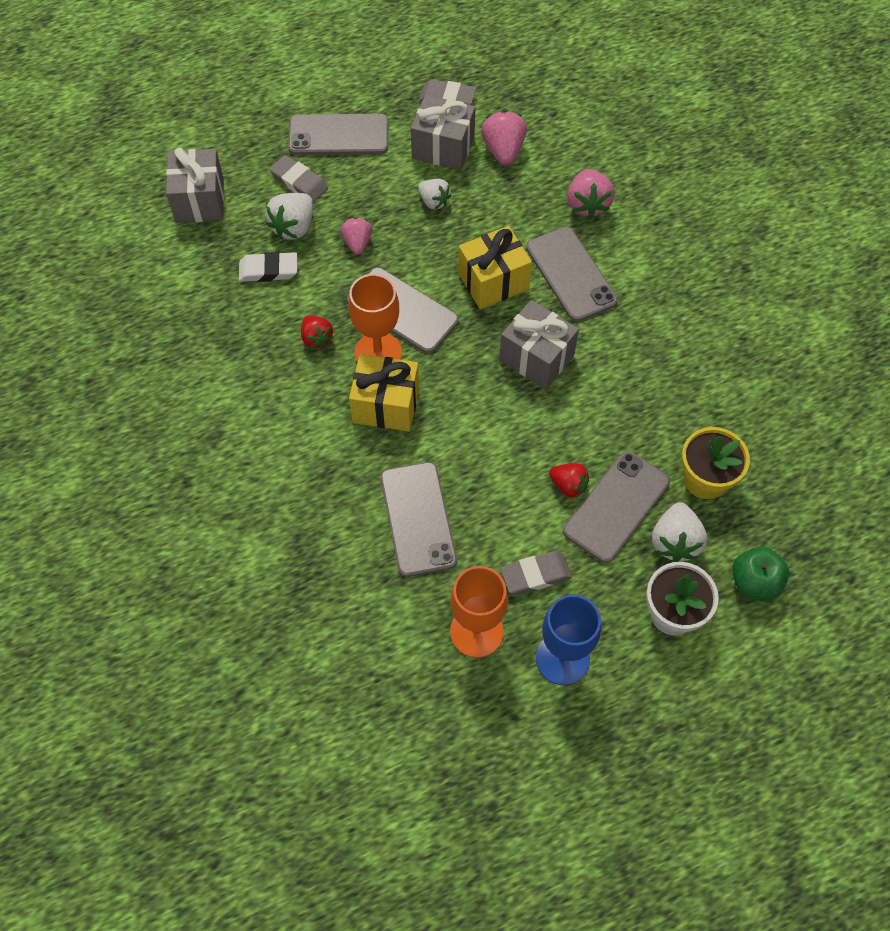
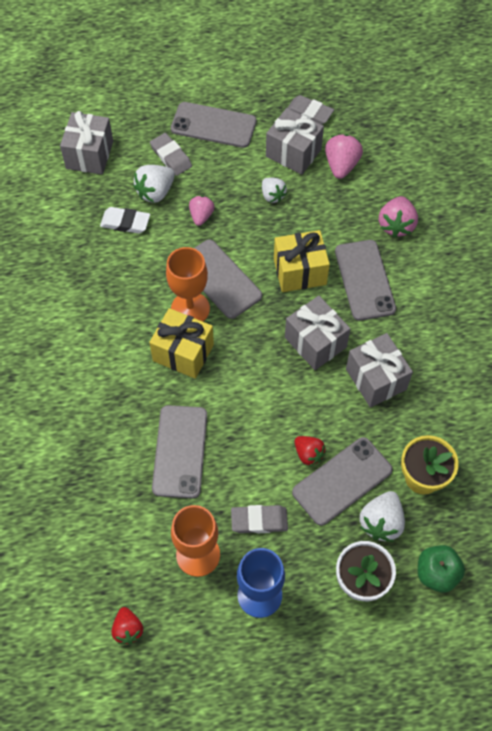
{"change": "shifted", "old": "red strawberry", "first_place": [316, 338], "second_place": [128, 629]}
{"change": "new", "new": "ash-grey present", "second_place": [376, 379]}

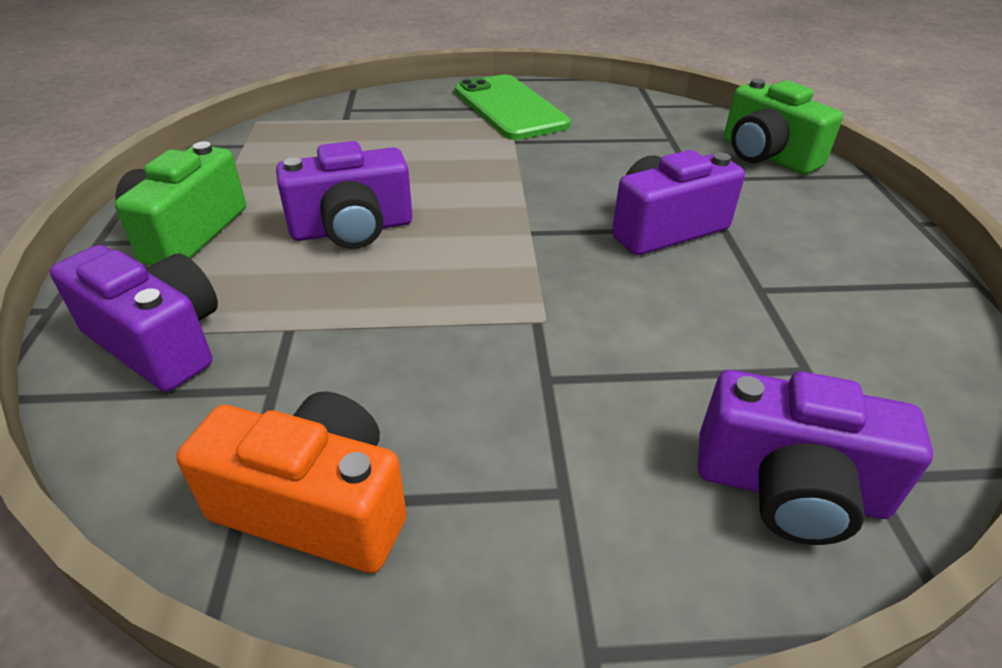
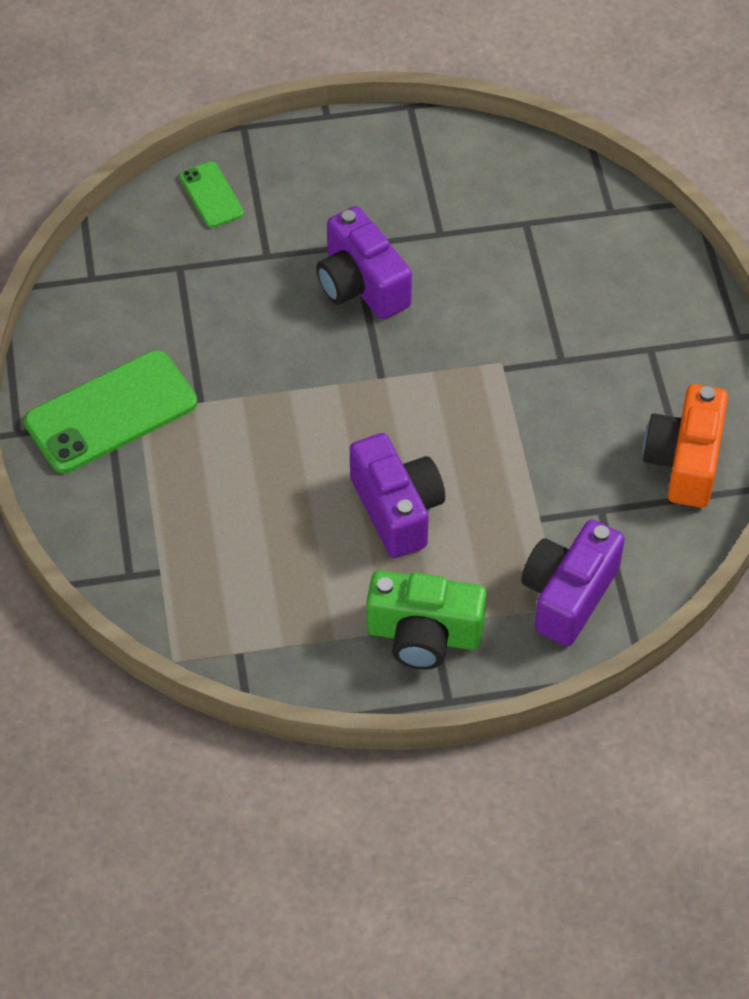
{"change": "swapped", "old": "leaf-green photo camera", "new": "leaf-green mobile phone", "first_place": [766, 155], "second_place": [211, 195]}
{"change": "gone", "old": "royal purple photo camera", "first_place": [789, 488]}

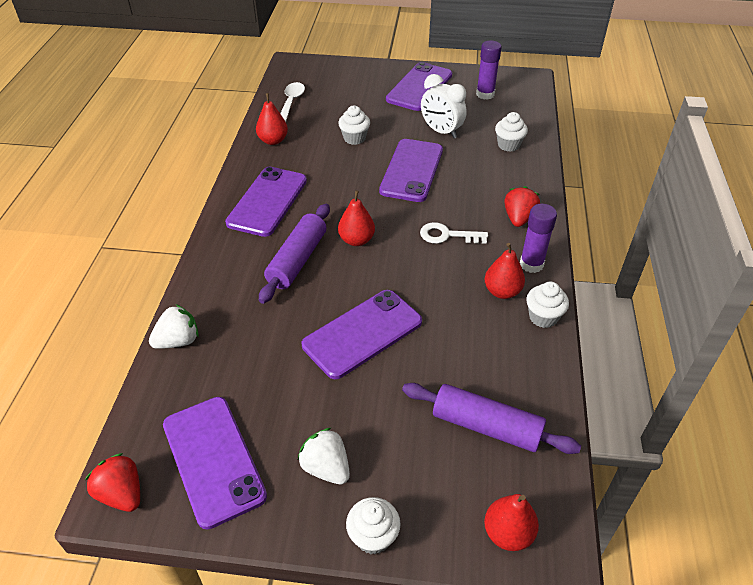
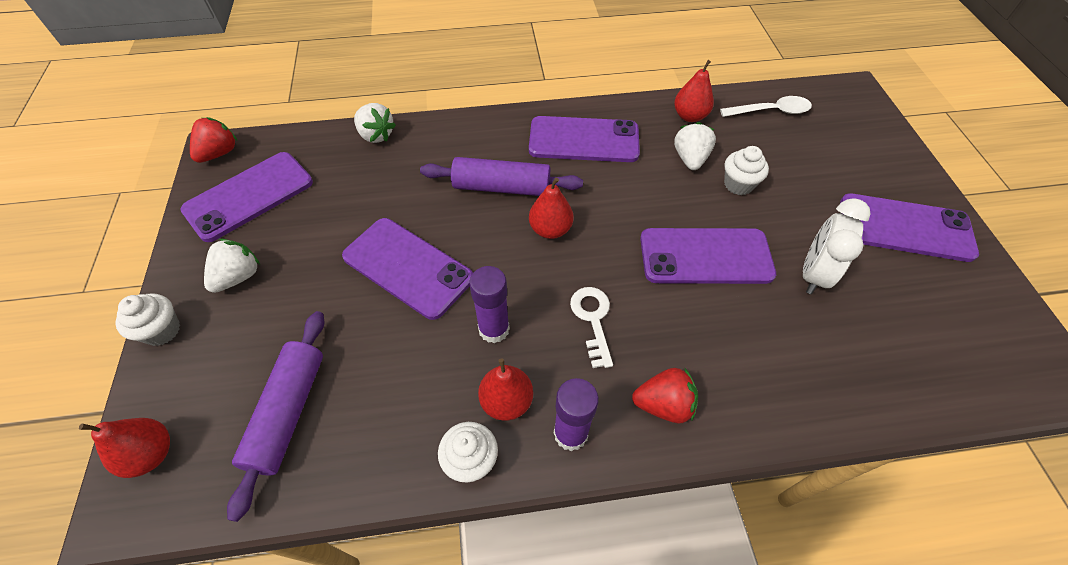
{"change": "shifted", "old": "royal purple glue stick", "first_place": [485, 94], "second_place": [494, 329]}
{"change": "new", "new": "white strawberry", "second_place": [690, 159]}
{"change": "gone", "old": "white cupcake", "first_place": [508, 145]}

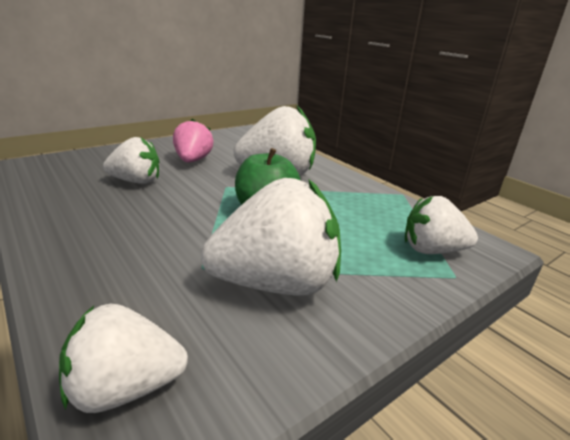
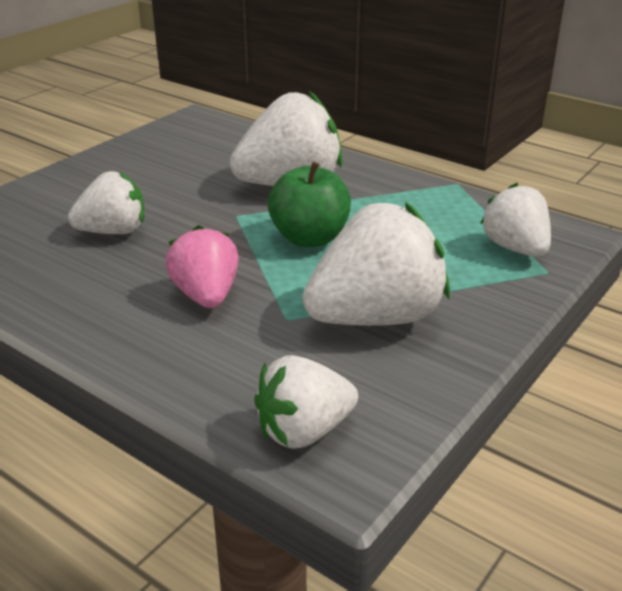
{"change": "shifted", "old": "pink strawberry", "first_place": [193, 160], "second_place": [206, 296]}
{"change": "rotated", "old": "white strawberry", "first_place": [432, 250], "second_place": [515, 248], "degrees": 75}

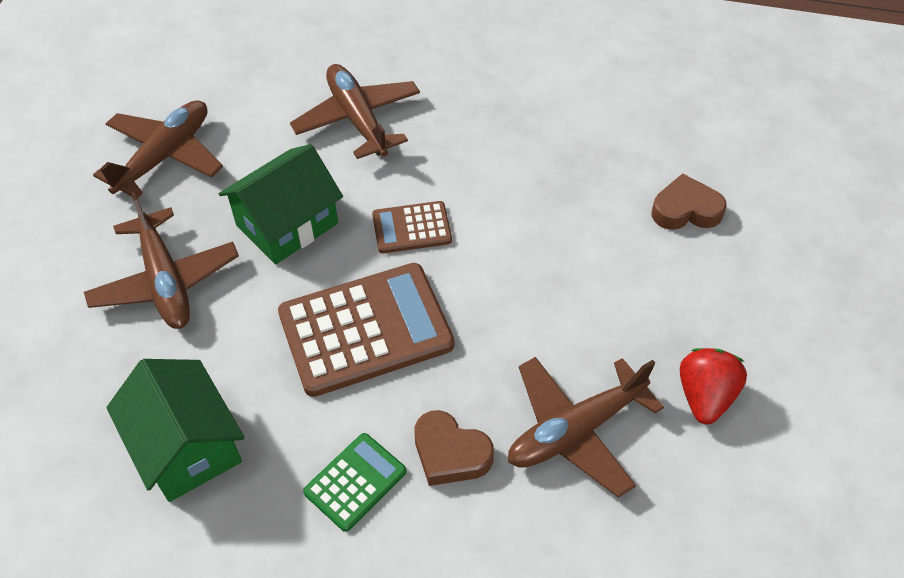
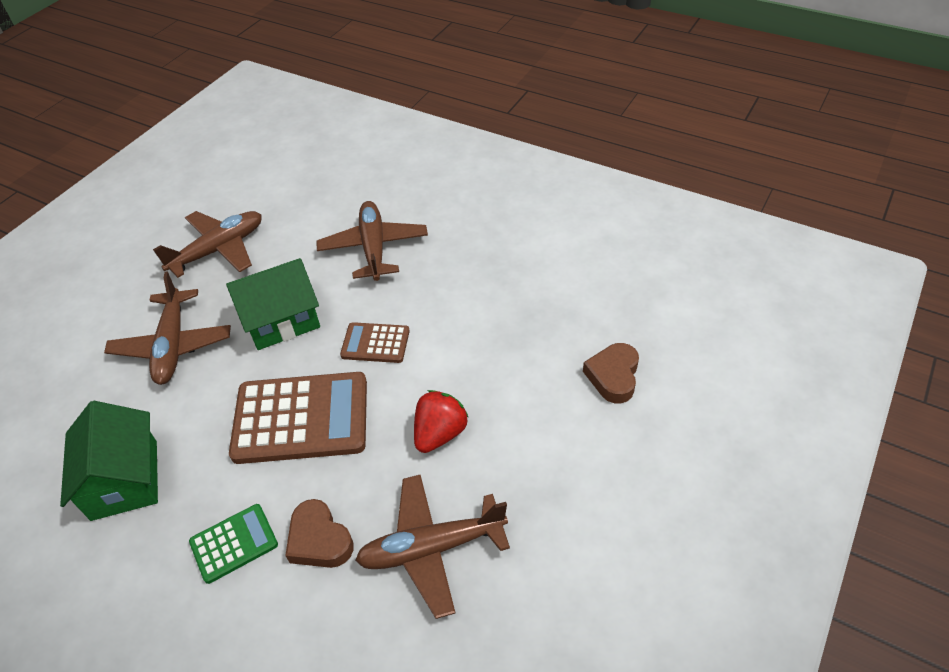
{"change": "shifted", "old": "red strawberry", "first_place": [704, 396], "second_place": [440, 433]}
{"change": "rotated", "old": "russet heart", "first_place": [685, 210], "second_place": [613, 376], "degrees": -90}

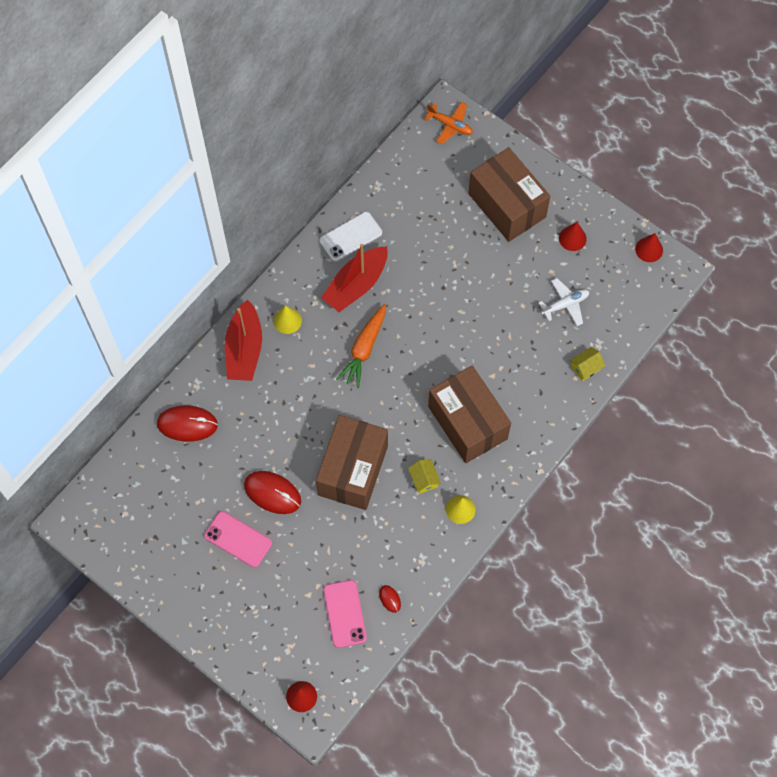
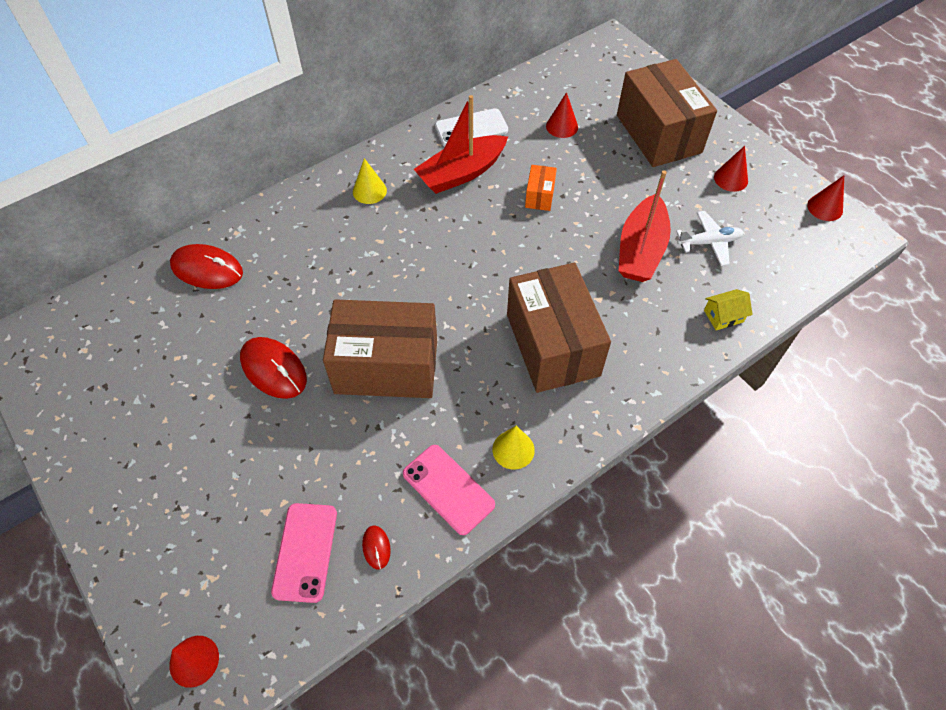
{"change": "rotated", "old": "russet parcel", "first_place": [353, 470], "second_place": [386, 366], "degrees": 60}
{"change": "shifted", "old": "pink mobile phone", "first_place": [238, 539], "second_place": [448, 489]}
{"change": "new", "new": "orange parcel", "second_place": [539, 196]}
{"change": "new", "new": "red solid cone", "second_place": [562, 126]}
{"change": "shifted", "old": "red boat", "first_place": [244, 349], "second_place": [641, 250]}
{"change": "gone", "old": "orange toy carrot", "first_place": [364, 348]}
{"change": "gone", "old": "yellow house", "first_place": [424, 479]}
{"change": "gone", "old": "orange plane", "first_place": [450, 125]}

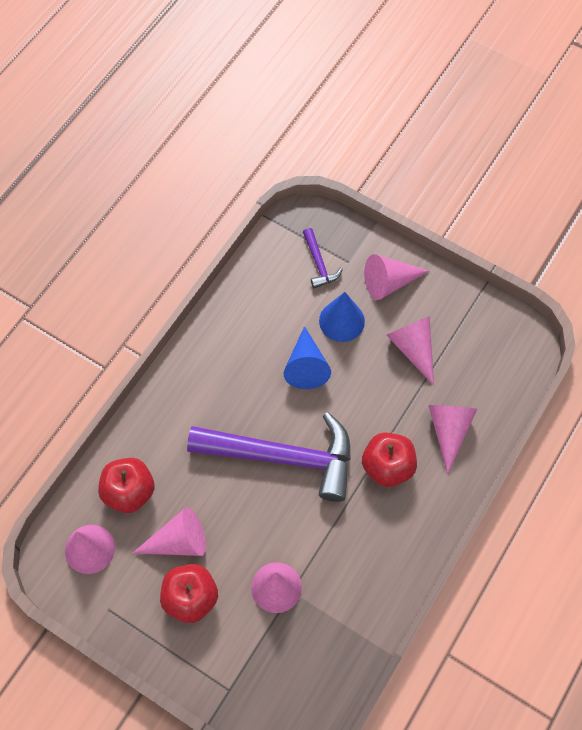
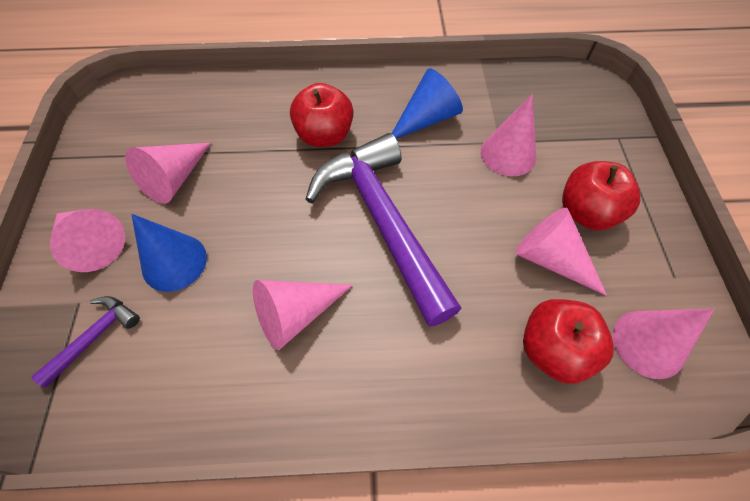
{"change": "shifted", "old": "pink solid cone", "first_place": [449, 431], "second_place": [296, 314]}
{"change": "shifted", "old": "royal blue solid cone", "first_place": [306, 366], "second_place": [426, 119]}

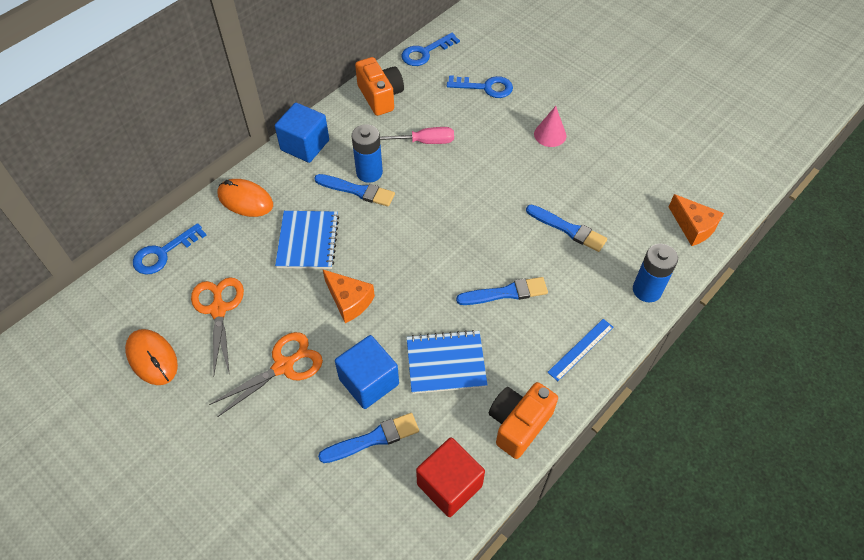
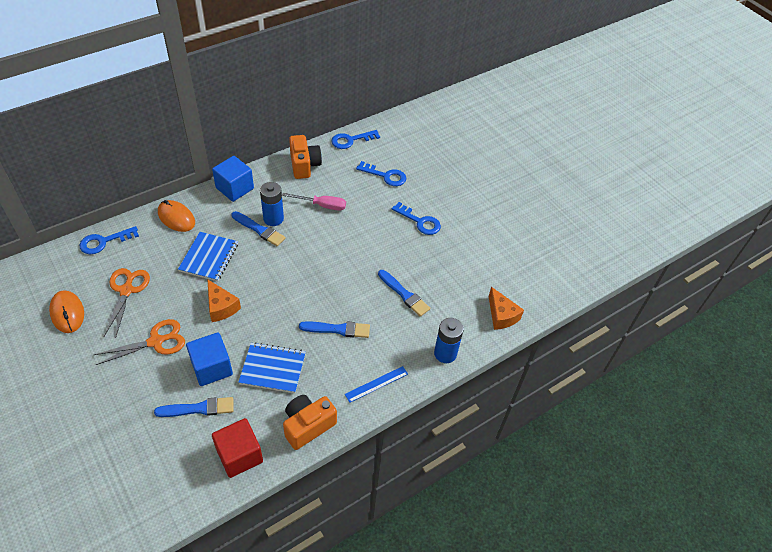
{"change": "swapped", "old": "pink solid cone", "new": "royal blue key", "first_place": [550, 134], "second_place": [420, 222]}

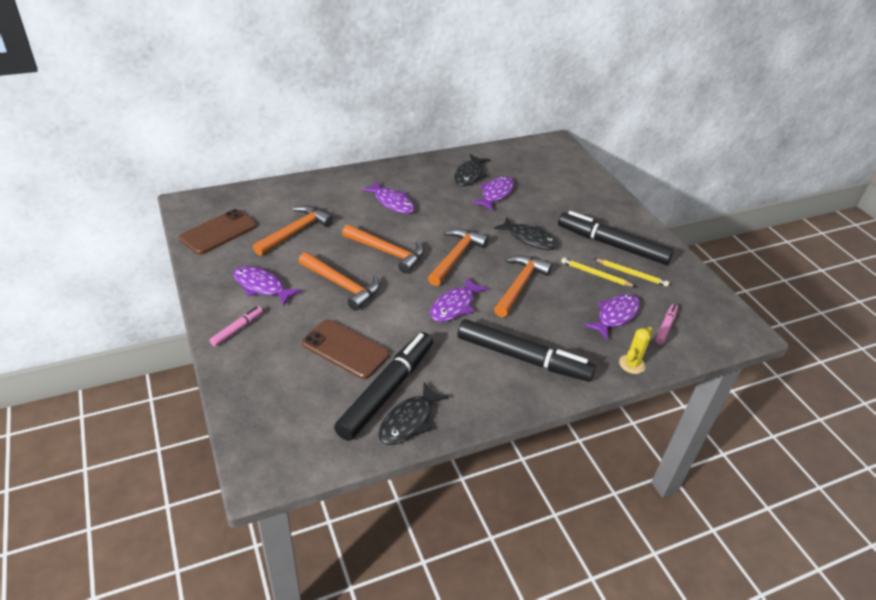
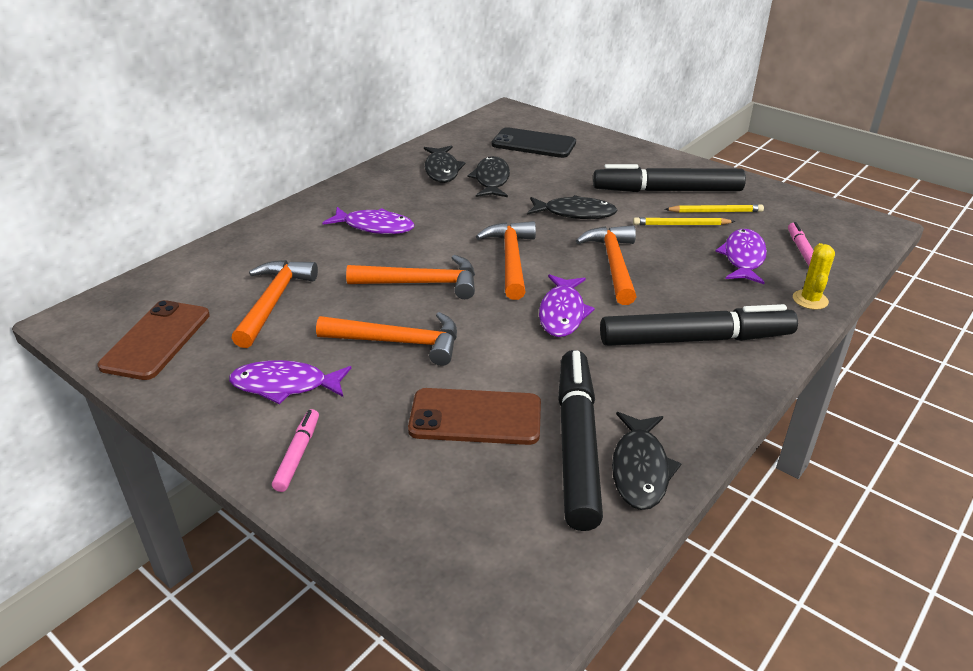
{"change": "repainted", "old": "royal purple toy fish", "new": "black toy fish", "first_place": [496, 194], "second_place": [491, 180]}
{"change": "new", "new": "black mobile phone", "second_place": [533, 144]}

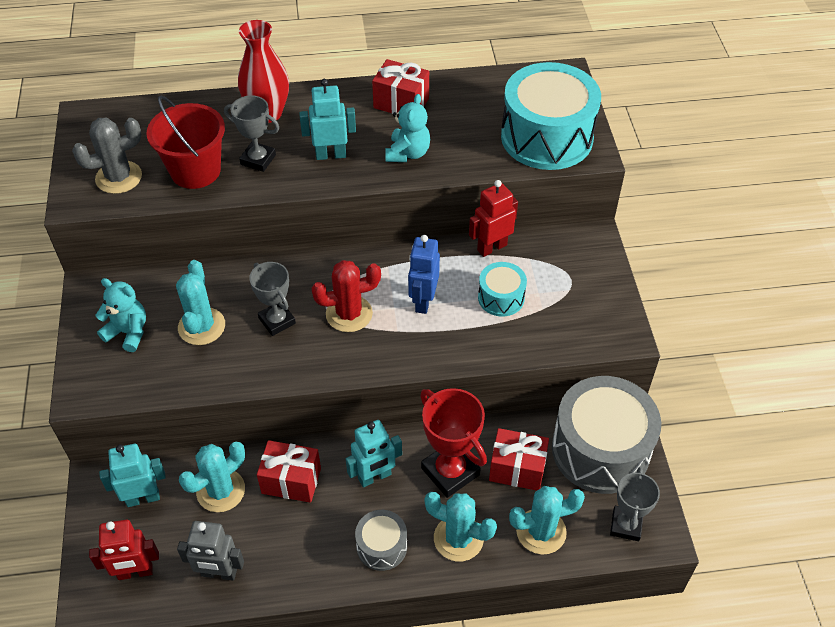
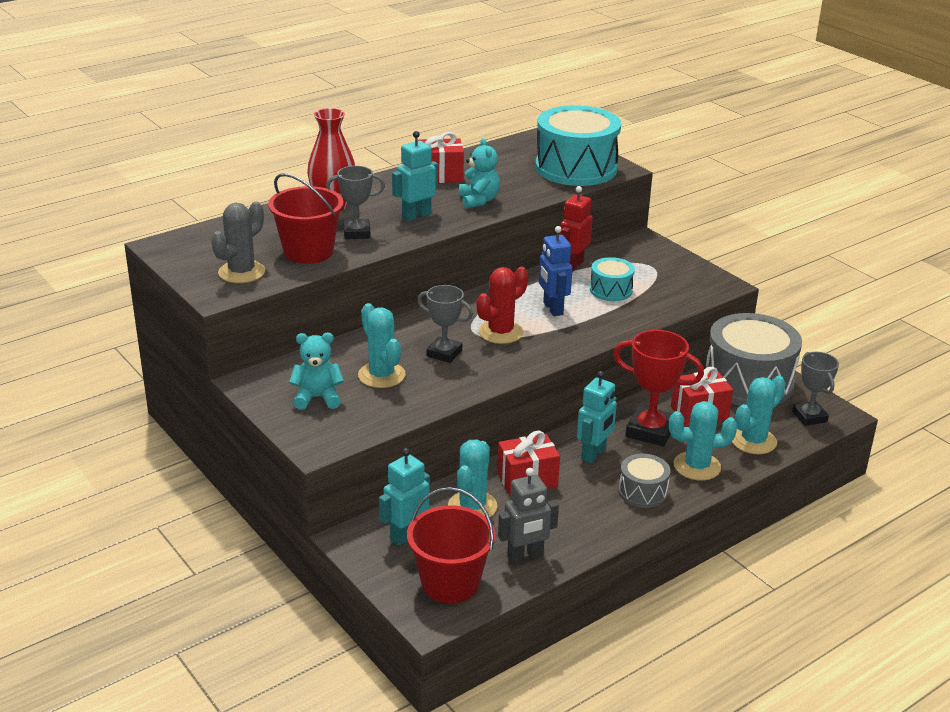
{"change": "swapped", "old": "red robot figure", "new": "red pail", "first_place": [135, 572], "second_place": [450, 583]}

